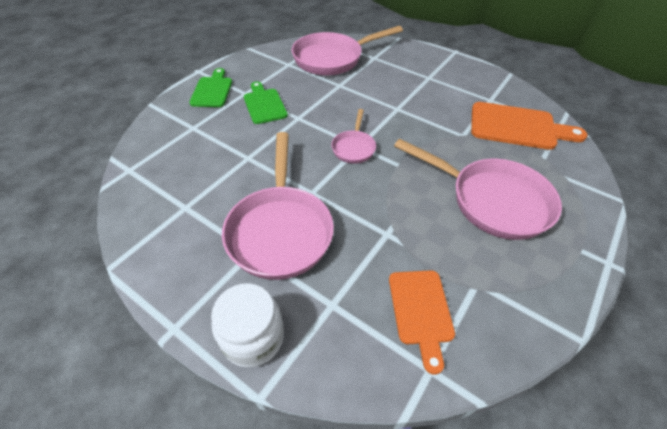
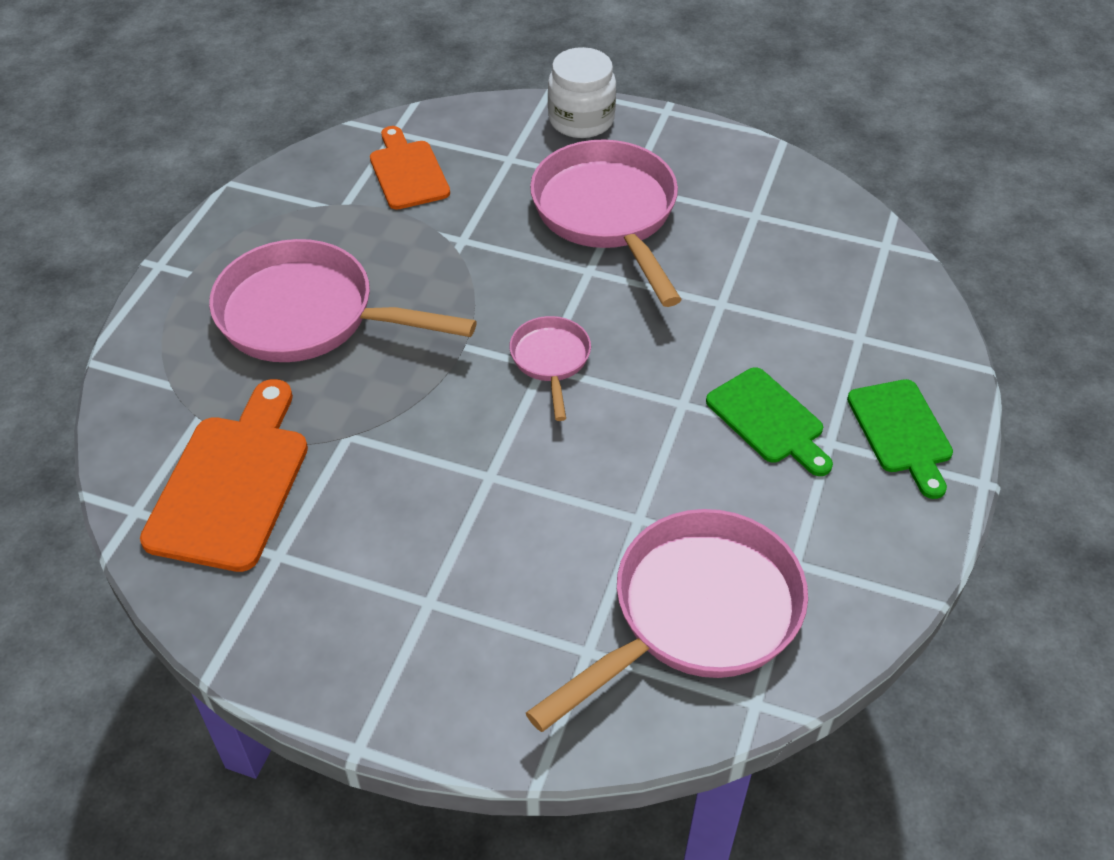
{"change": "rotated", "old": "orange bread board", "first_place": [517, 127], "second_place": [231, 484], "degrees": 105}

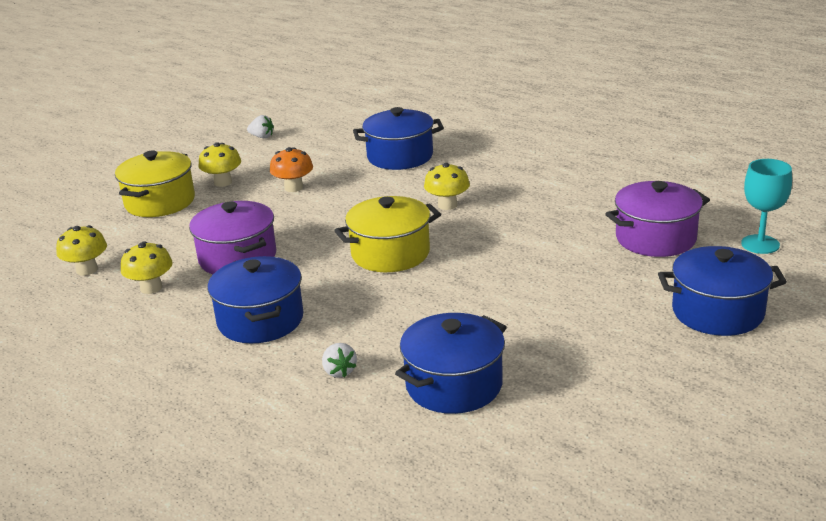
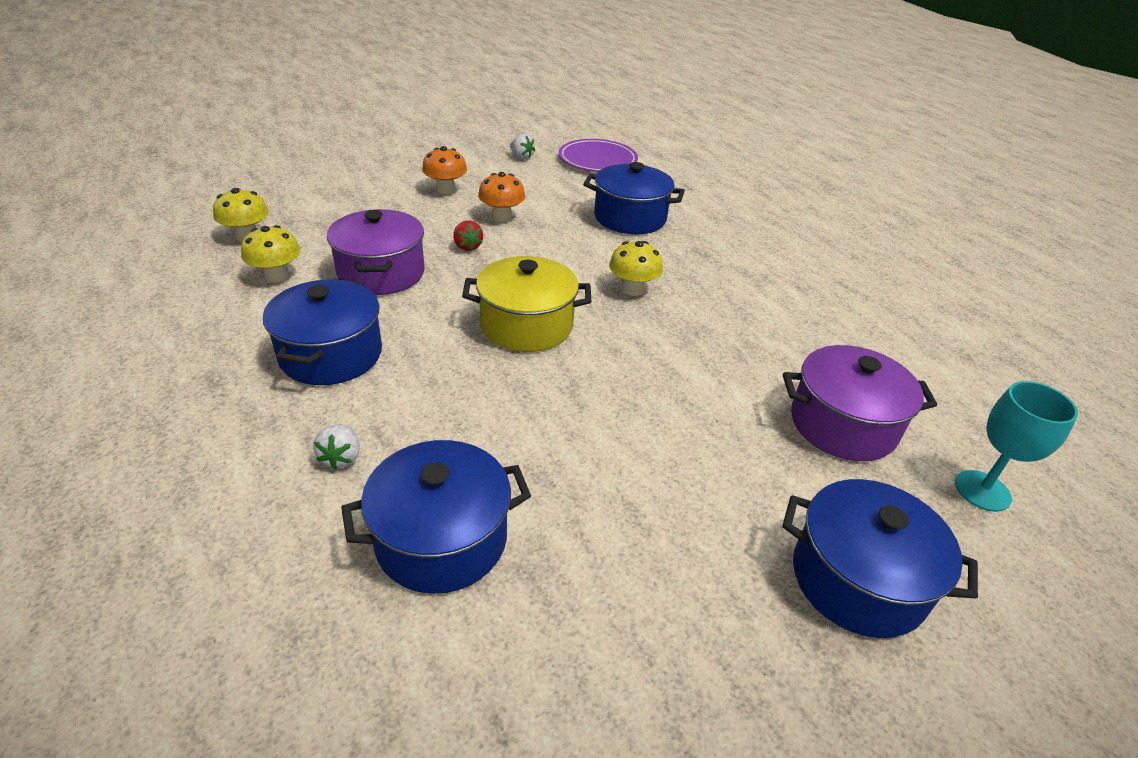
{"change": "repainted", "old": "yellow fungus", "new": "orange fungus", "first_place": [223, 182], "second_place": [446, 190]}
{"change": "new", "new": "red strawberry", "second_place": [467, 247]}
{"change": "new", "new": "royal purple flat dish", "second_place": [597, 160]}
{"change": "gone", "old": "yellow cooking pot", "first_place": [160, 202]}

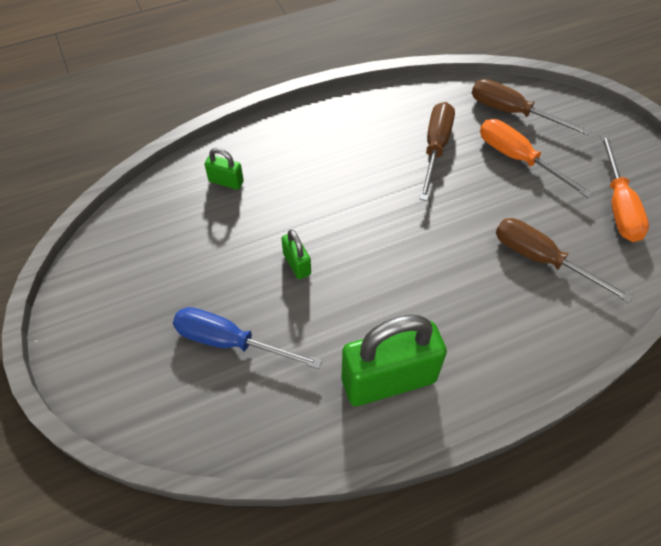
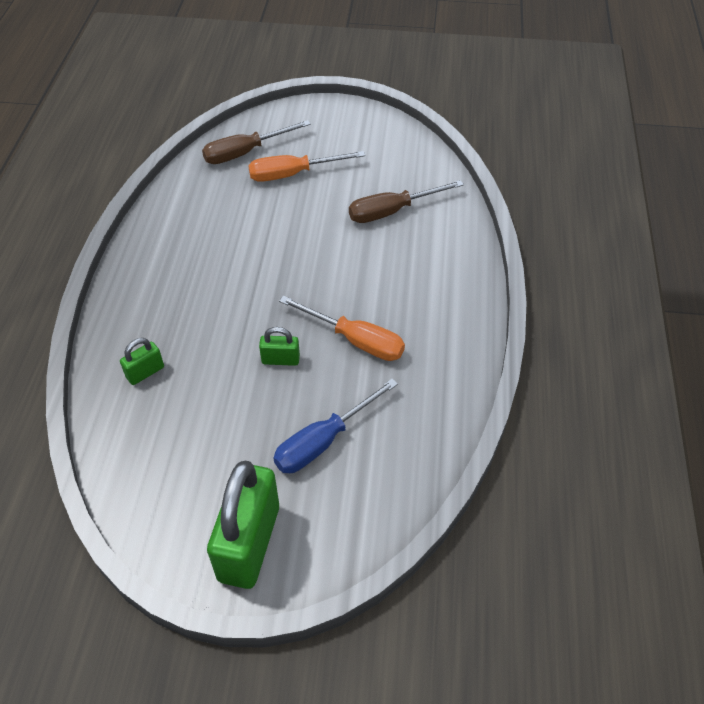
{"change": "shifted", "old": "leaf-green lock", "first_place": [388, 380], "second_place": [249, 543]}
{"change": "shifted", "old": "orange screwdriver", "first_place": [618, 205], "second_place": [355, 340]}
{"change": "gone", "old": "russet screwdriver", "first_place": [435, 148]}

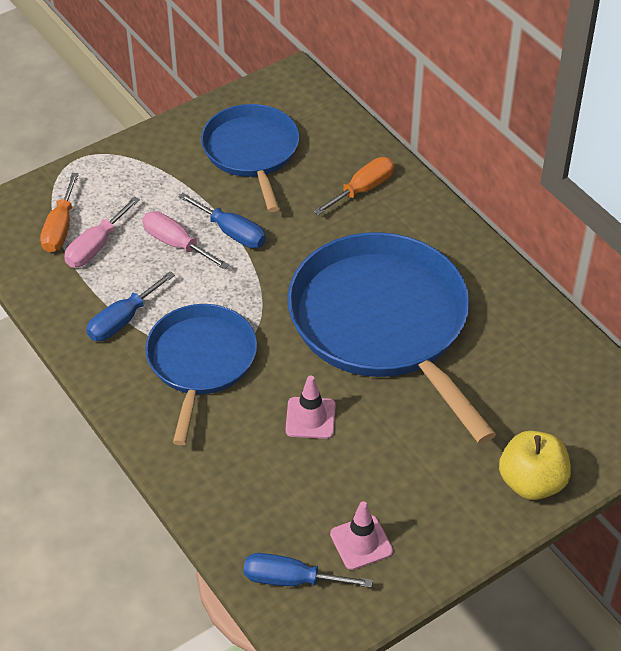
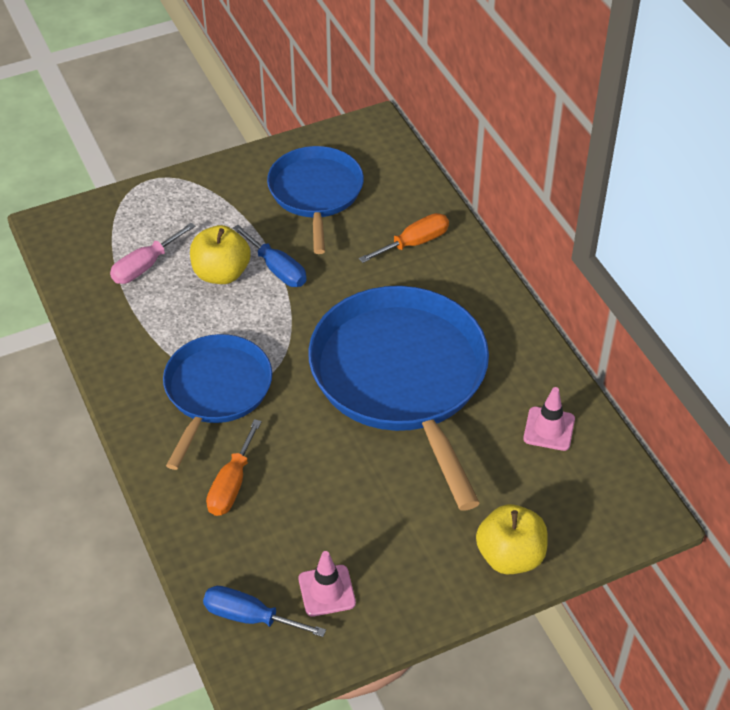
{"change": "swapped", "old": "pink screwdriver", "new": "yellow apple", "first_place": [176, 244], "second_place": [221, 273]}
{"change": "shifted", "old": "orange screwdriver", "first_place": [60, 228], "second_place": [232, 484]}
{"change": "shifted", "old": "pink road cone", "first_place": [310, 418], "second_place": [549, 429]}
{"change": "gone", "old": "royal blue screwdriver", "first_place": [123, 320]}

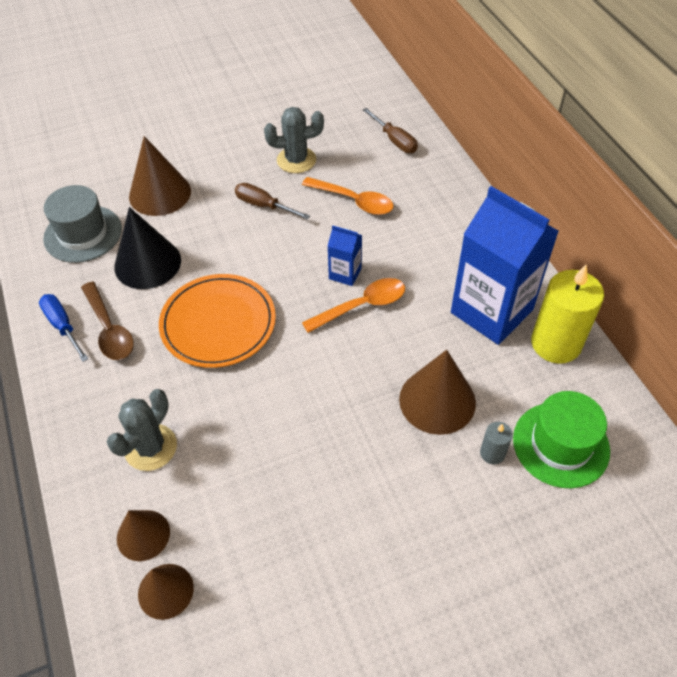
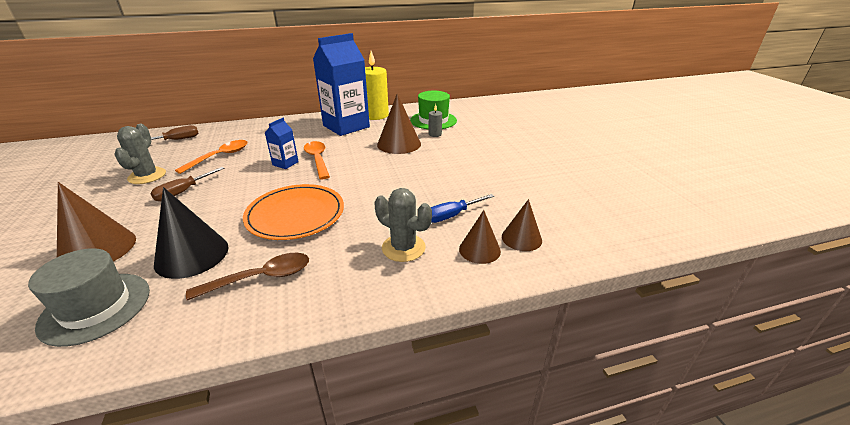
{"change": "shifted", "old": "royal blue screwdriver", "first_place": [62, 326], "second_place": [452, 215]}

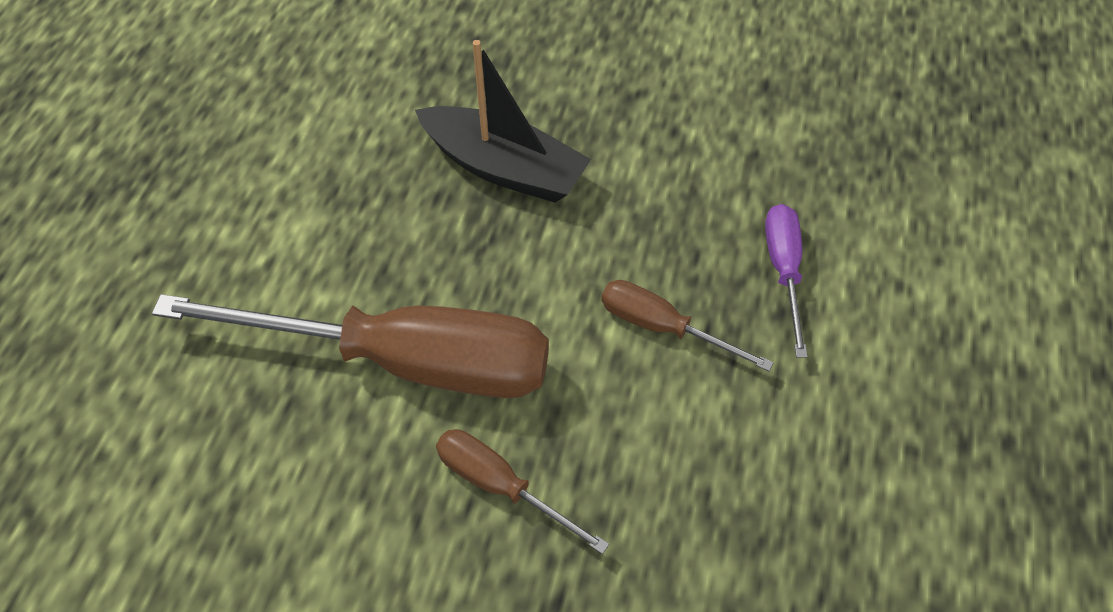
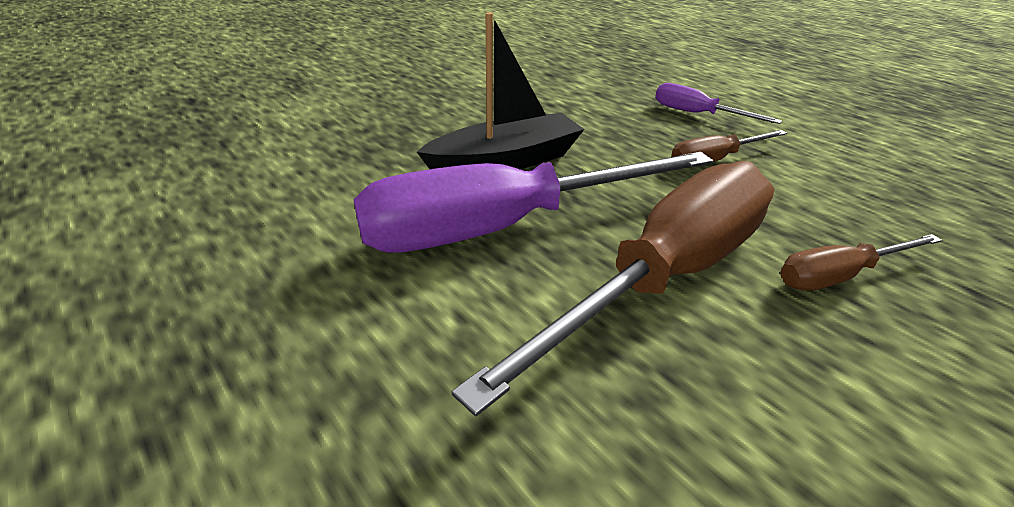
{"change": "new", "new": "royal purple screwdriver", "second_place": [503, 227]}

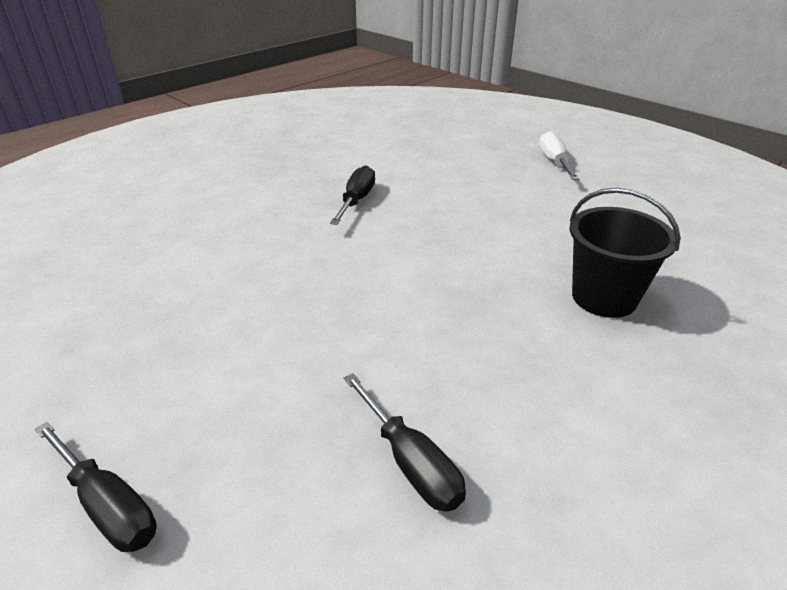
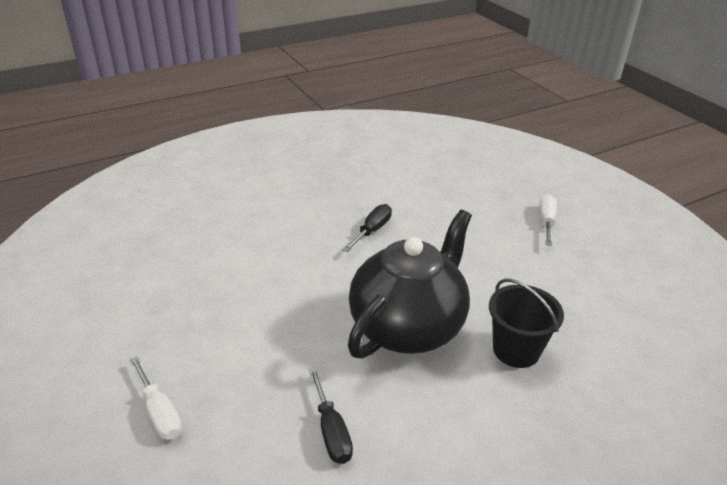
{"change": "repainted", "old": "black screwdriver", "new": "white screwdriver", "first_place": [107, 505], "second_place": [159, 412]}
{"change": "new", "new": "black china teapot", "second_place": [408, 326]}

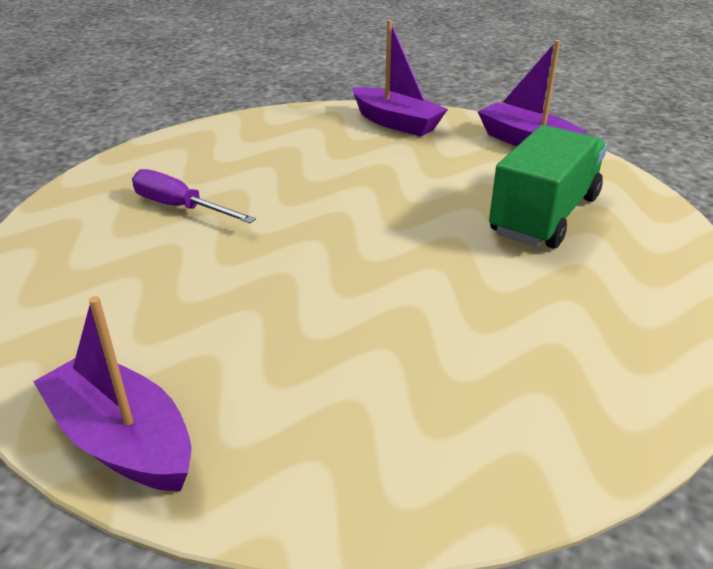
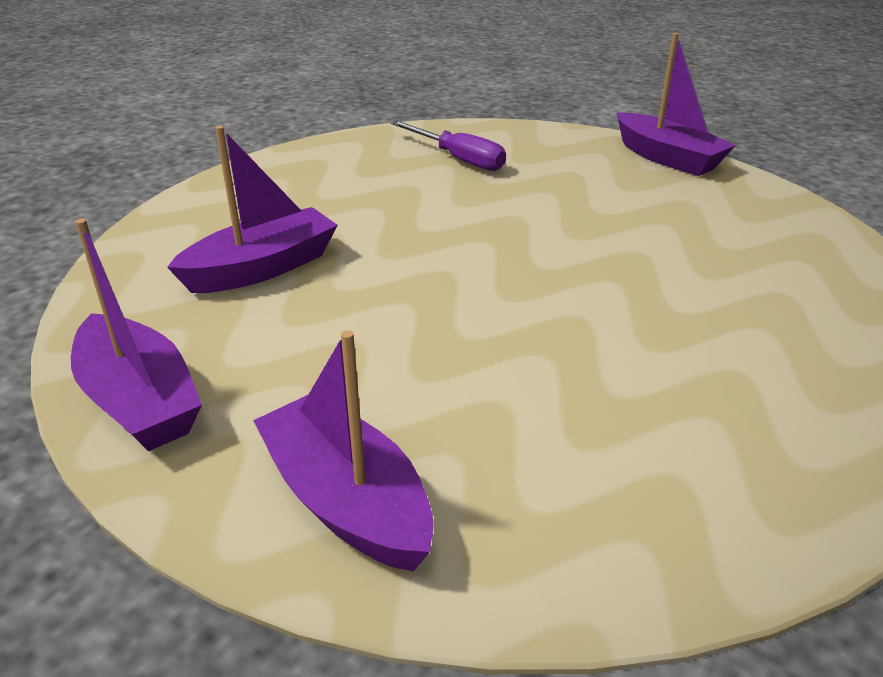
{"change": "swapped", "old": "leaf-green toy truck", "new": "royal purple boat", "first_place": [544, 215], "second_place": [262, 268]}
{"change": "shifted", "old": "royal purple screwdriver", "first_place": [180, 207], "second_place": [458, 159]}

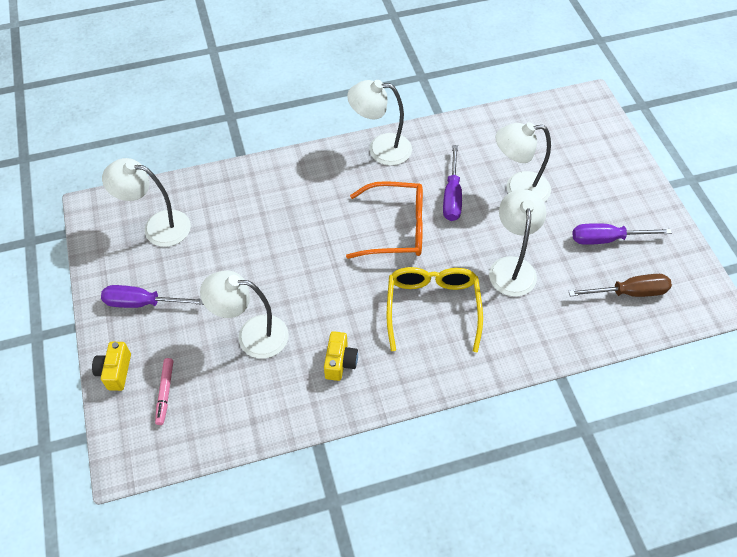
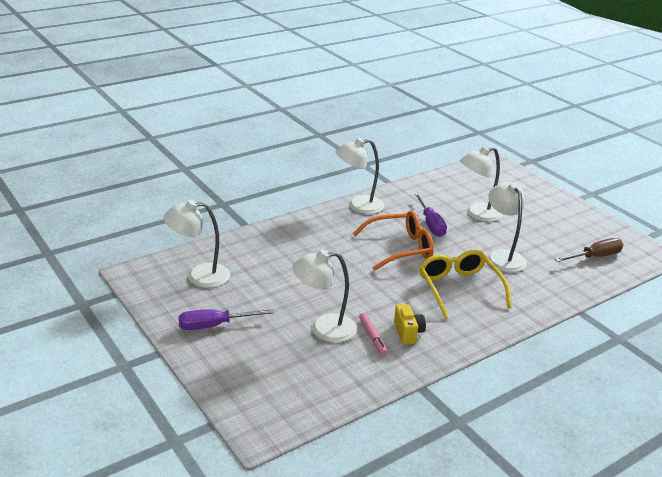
{"change": "shifted", "old": "pink felt pen", "first_place": [165, 393], "second_place": [372, 337]}
{"change": "gone", "old": "yellow photo camera", "first_place": [115, 371]}
{"change": "gone", "old": "royal purple screwdriver", "first_place": [607, 239]}

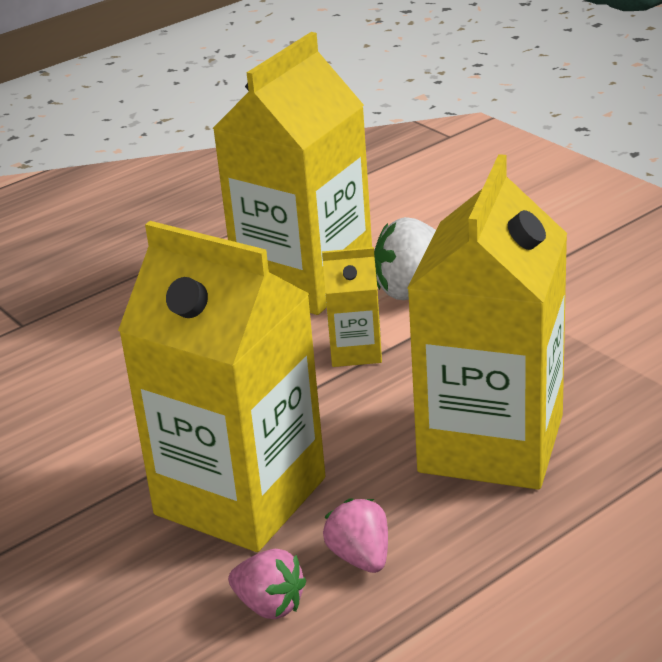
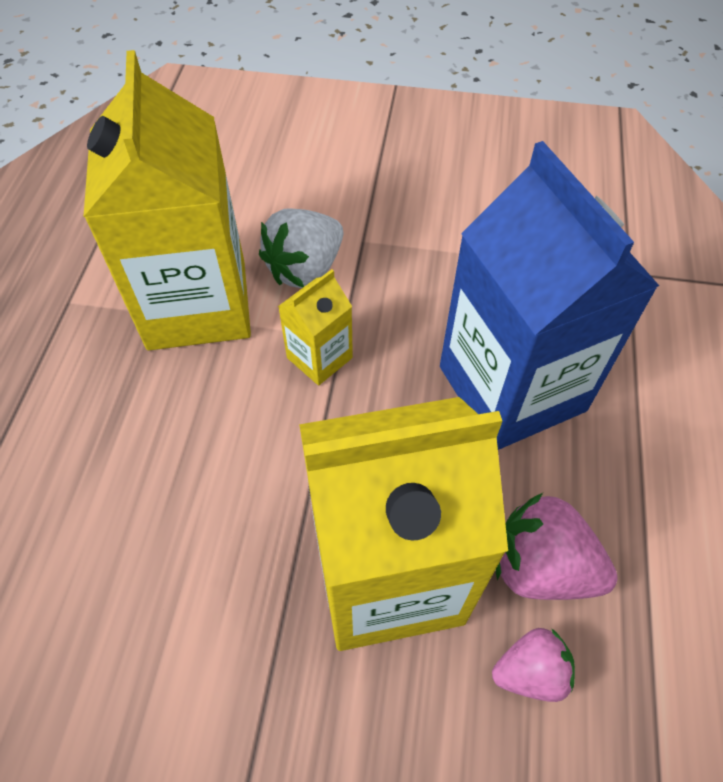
{"change": "repainted", "old": "yellow milk carton", "new": "royal blue milk carton", "first_place": [491, 443], "second_place": [511, 388]}
{"change": "scaled", "old": "pink strawberry", "first_place": [360, 557], "second_place": [541, 567], "factor": 1.59}

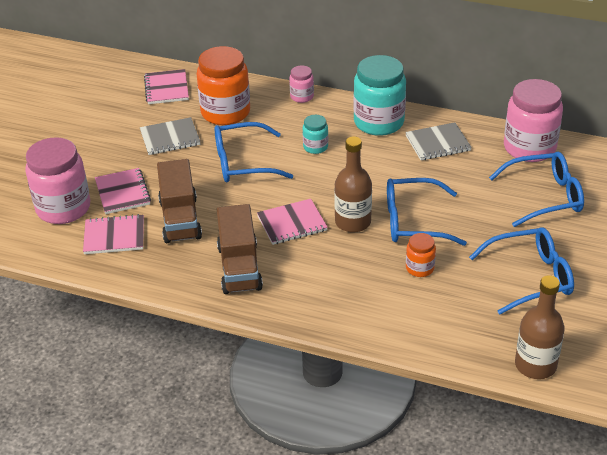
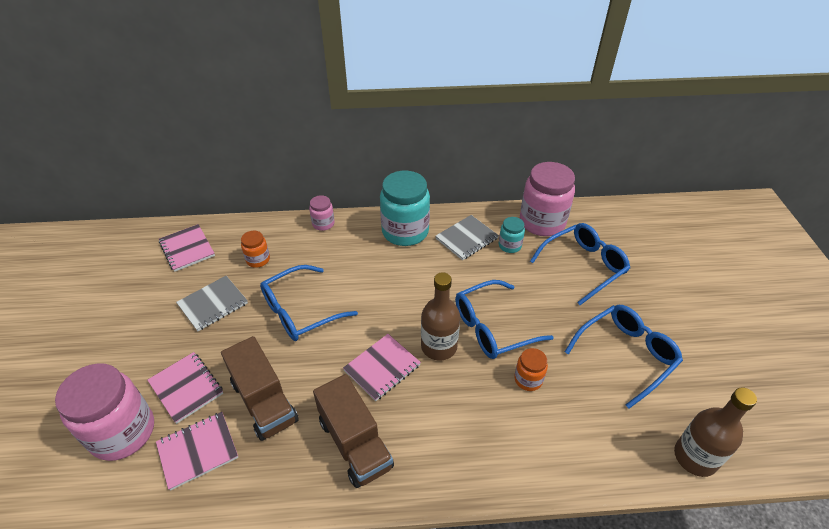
{"change": "scaled", "old": "orange jam jar", "first_place": [225, 112], "second_place": [258, 260], "factor": 0.48}
{"change": "shifted", "old": "turquoise jam jar", "first_place": [315, 147], "second_place": [509, 245]}

